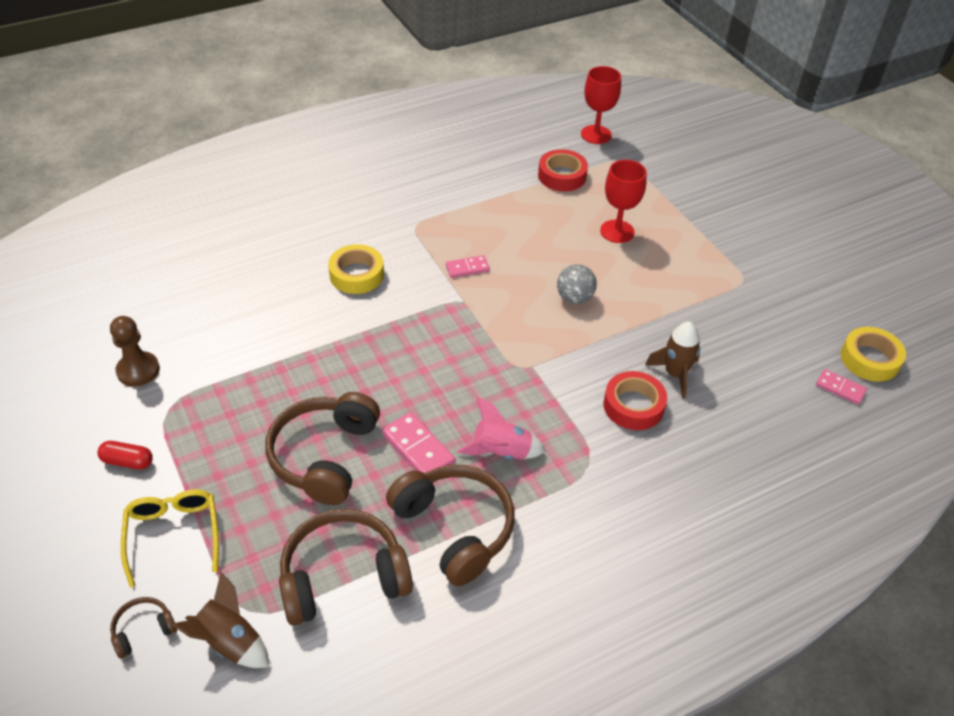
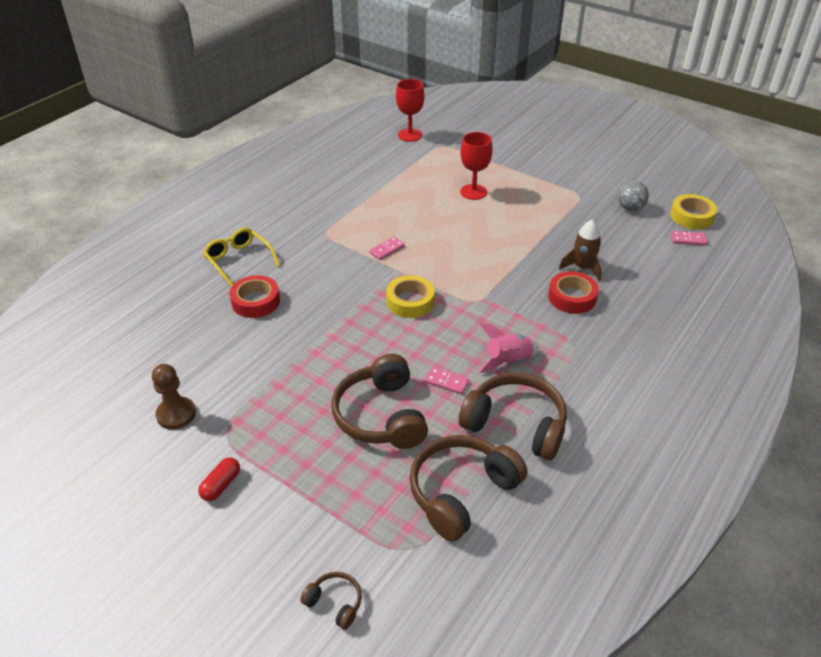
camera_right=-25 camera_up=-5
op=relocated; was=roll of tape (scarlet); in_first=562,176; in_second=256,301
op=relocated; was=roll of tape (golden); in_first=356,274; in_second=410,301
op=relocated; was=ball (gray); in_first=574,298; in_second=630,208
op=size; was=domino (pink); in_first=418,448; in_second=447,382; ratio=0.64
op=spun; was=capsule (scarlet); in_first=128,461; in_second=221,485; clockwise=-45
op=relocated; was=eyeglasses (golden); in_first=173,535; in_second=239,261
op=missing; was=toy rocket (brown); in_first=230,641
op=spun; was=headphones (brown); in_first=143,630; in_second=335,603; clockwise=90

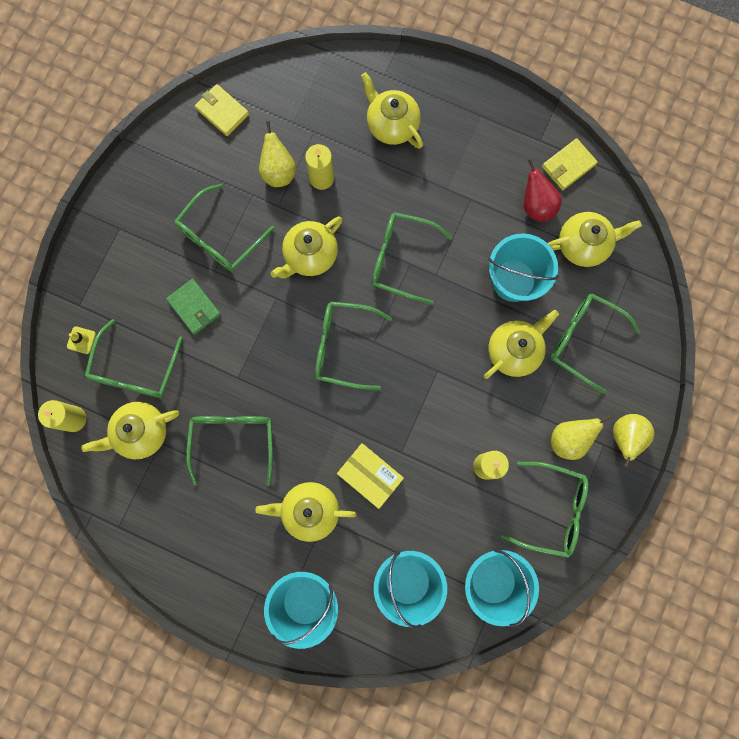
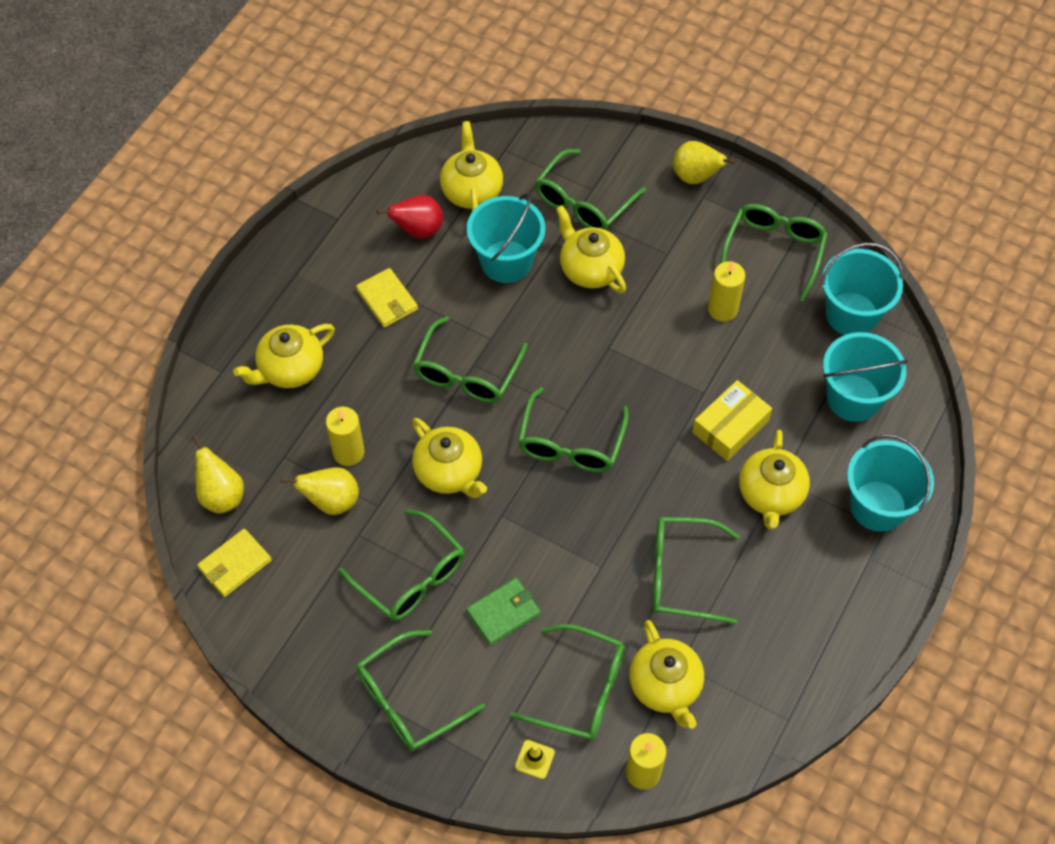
camera_right=-85 camera_up=-20
op=relocated; was=card wallet (golden); in_first=568,166; in_second=387,300
op=relocated; was=pear fruit (golden); in_first=569,439; in_second=221,495
op=appeared; now=eyeglasses (emerald); in_second=408,700

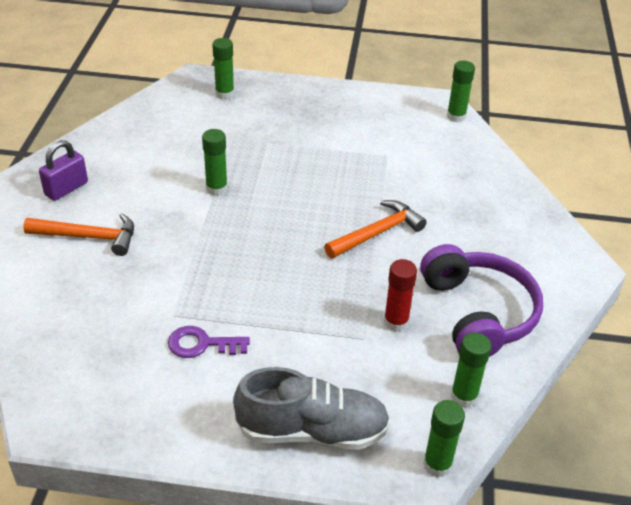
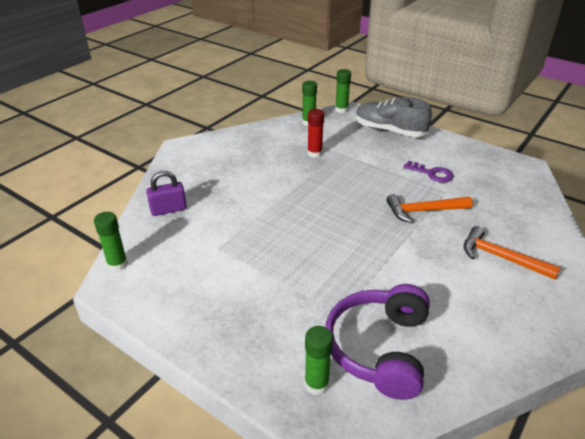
camera_right=-150 camera_up=-5
op=missing; was=glue (emerald); in_first=216,189
op=relocated; was=padlock (royal purple); in_first=66,189; in_second=168,209
op=relocated; was=hammer (orange-coloured); in_first=377,233; in_second=424,211
op=relocated; was=headphones (royal purple); in_first=478,313; in_second=379,348

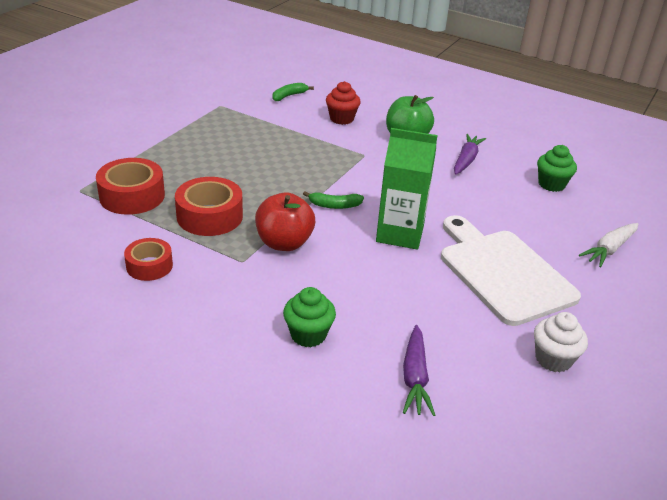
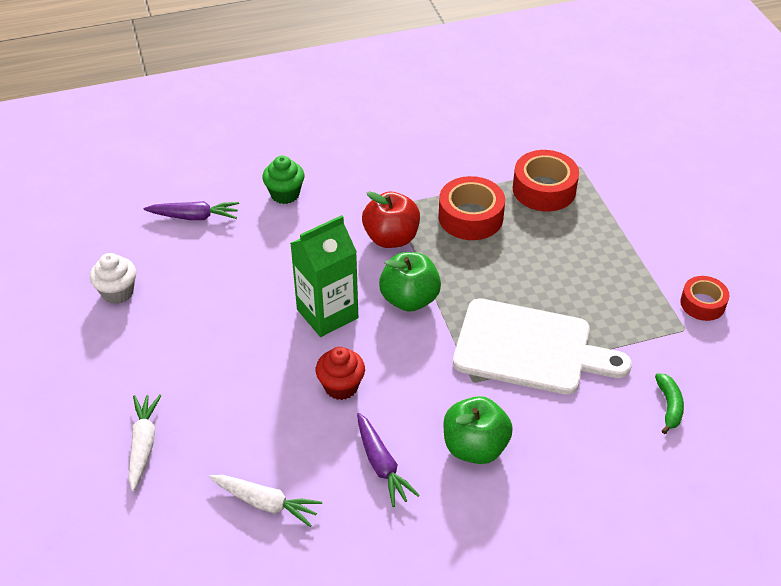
camera_right=135 camera_up=10
op=relocated; was=fairy cake (scarlet); in_first=341,119; in_second=341,386
op=exchanged; was=fairy cake (emerald); now=toy carrot (snow-white); in_first=551,184; in_second=265,503
op=exchanged; was=banana fruit (emerald); now=apple fruit (emerald); in_first=334,205; in_second=409,299
op=relocated; was=chopping board (snow-white); in_first=502,272; in_second=530,348
op=relocated; was=roll of tape (scarlet); in_first=149,266; in_second=702,304
op=spun; was=toy carrot (royal purple); in_first=415,377; in_second=194,217; clockwise=135

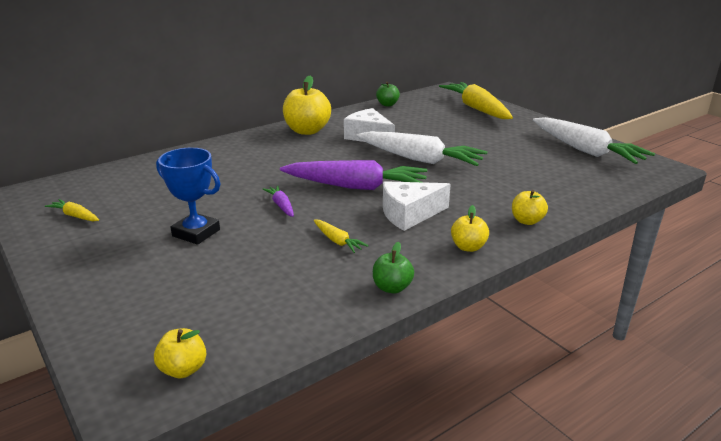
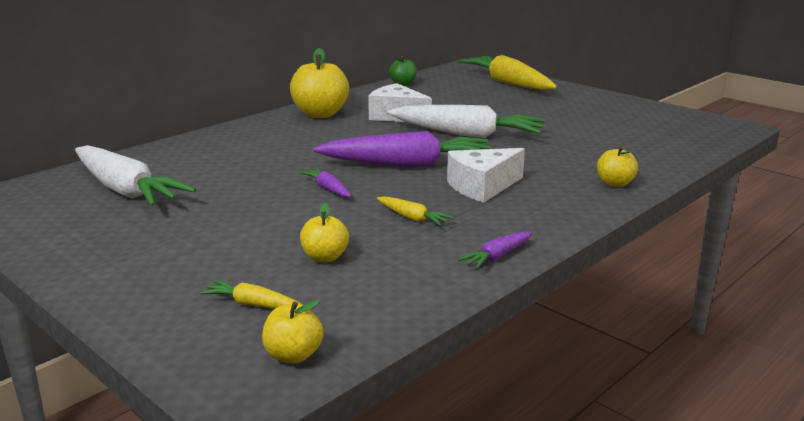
camera_right=-10 camera_up=-5
op=relocated; was=toy carrot (snow-white); in_first=585,150; in_second=125,190
op=missing; was=trophy (blue); in_first=196,233
op=relocated; was=toy carrot (golden); in_first=75,216; in_second=253,304
op=relocated; was=apple fruit (golden); in_first=468,247; in_second=325,257
op=exchanged; was=apple fruit (emerald); now=toy carrot (royal purple); in_first=392,288; in_second=497,256

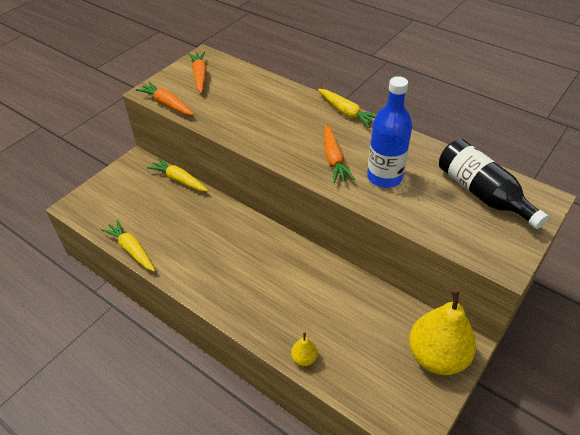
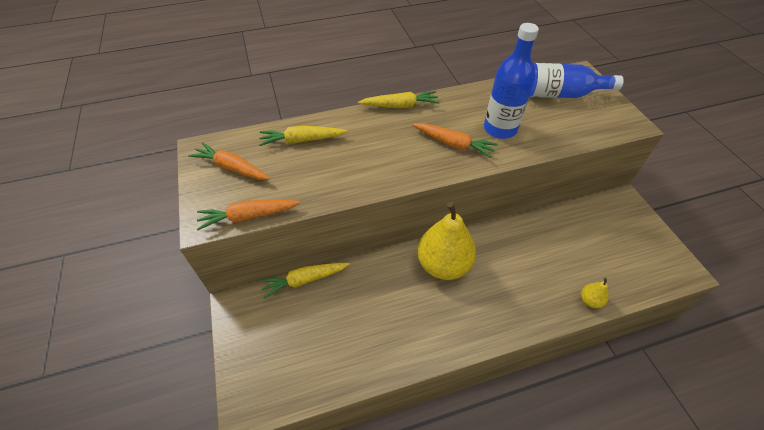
camera_right=-55 camera_up=5
op=colour; was=bottle (black); now=bottle (blue); in_first=482,194; in_second=556,94
op=relocated; was=toy carrot (golden); in_first=132,250; in_second=302,140
op=relocated; was=pear fruit (golden); in_first=437,356; in_second=443,264

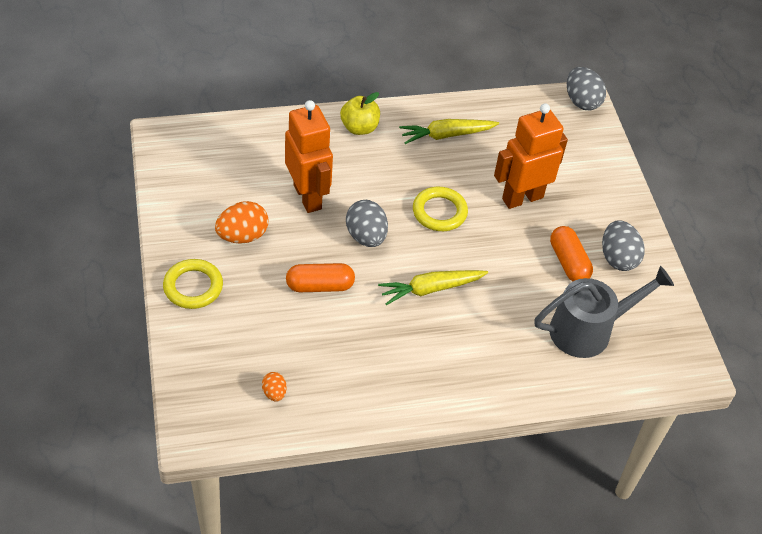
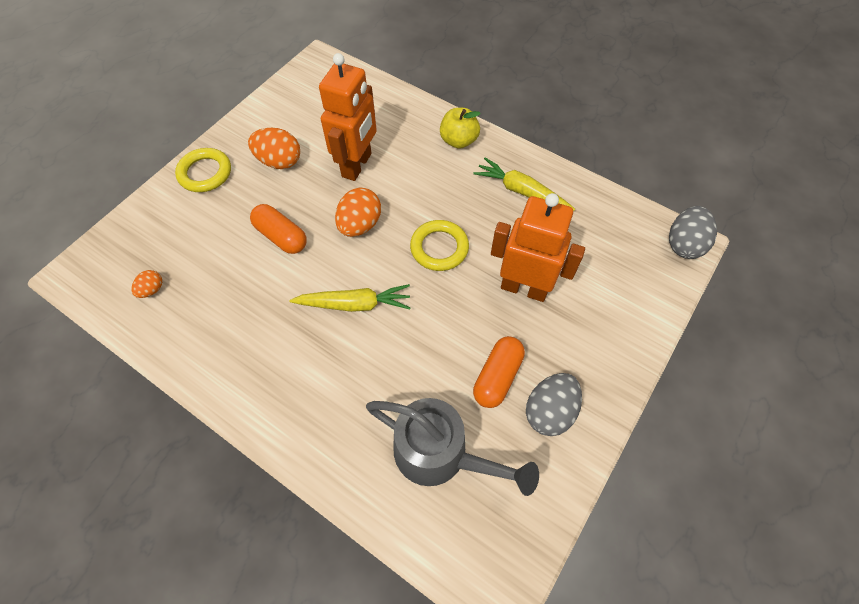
camera_right=50 camera_up=10
op=colour; was=toy egg (gray); now=toy egg (orange-coloured); in_first=366,236; in_second=360,225
op=spun; was=toy carrot (golden); in_first=430,289; in_second=354,304; clockwise=150

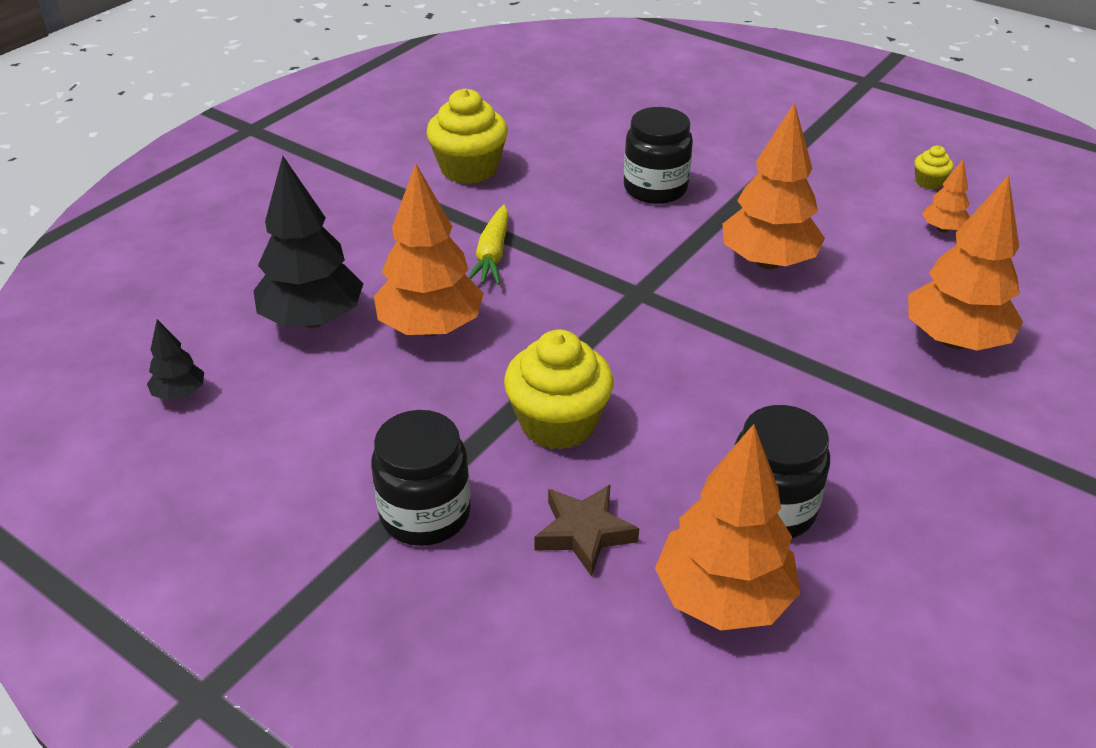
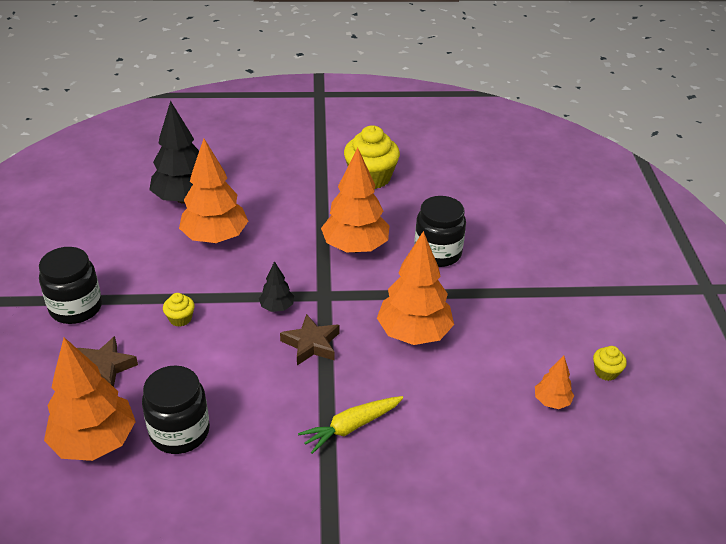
camera_right=50 camera_up=0
op=relocated; was=toy tree (orange-coloured); in_first=954,341; in_second=355,247
op=relocated; was=toy carrot (golden); in_first=492,255; in_second=351,427
op=relocated; was=toy tree (black); in_first=180,394; in_second=277,307
op=size; was=fairy cake (golden); in_first=558,423; in_second=180,319; ratio=0.46
op=appeared; now=star shape (brown); in_second=311,344

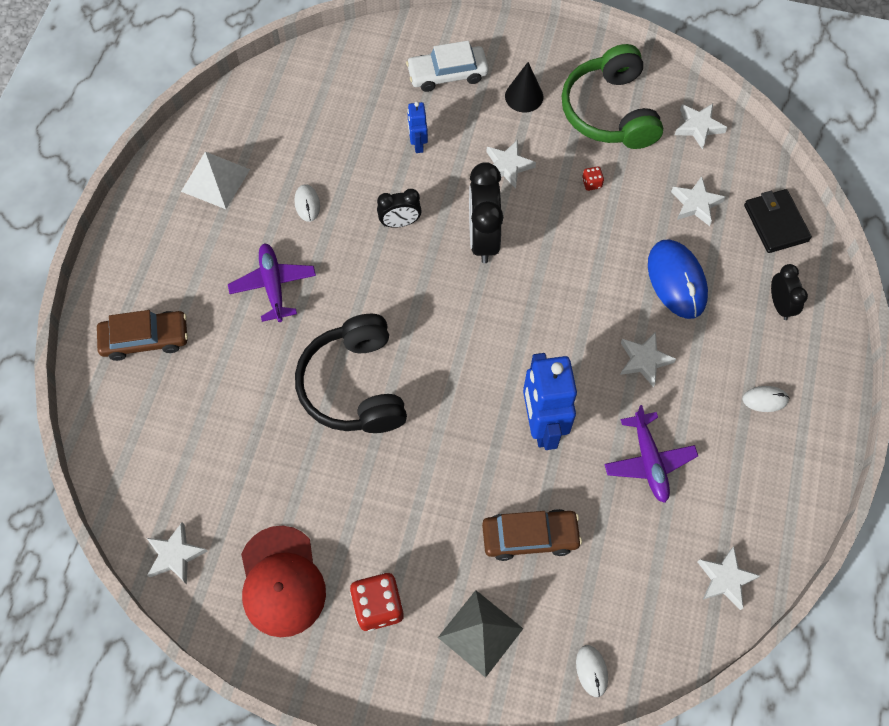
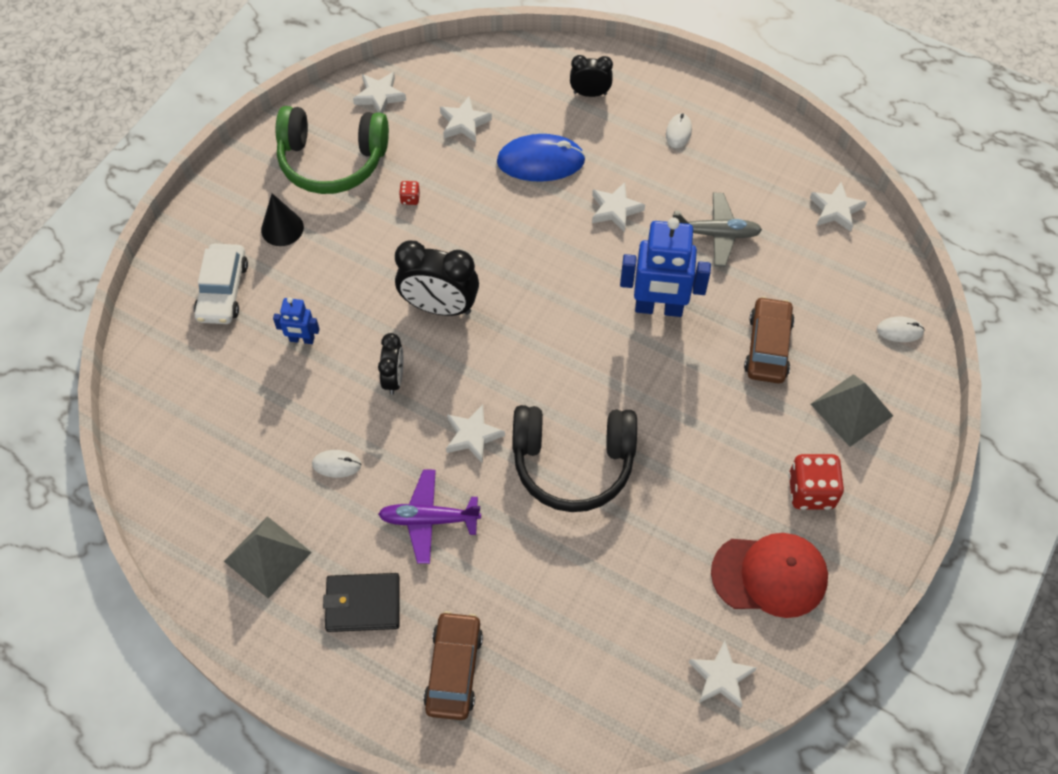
camera_right=-75 camera_up=-5
op=relocated; was=star shape (snow-white); in_first=508,166; in_second=473,436
op=colour; was=pyramid (snow-white); now=pyramid (gray); in_first=215,180; in_second=267,556
op=relocated; was=card wallet (black); in_first=776,223; in_second=363,604
op=colour; was=toy plane (royal purple); now=toy plane (gray); in_first=649,461; in_second=716,234

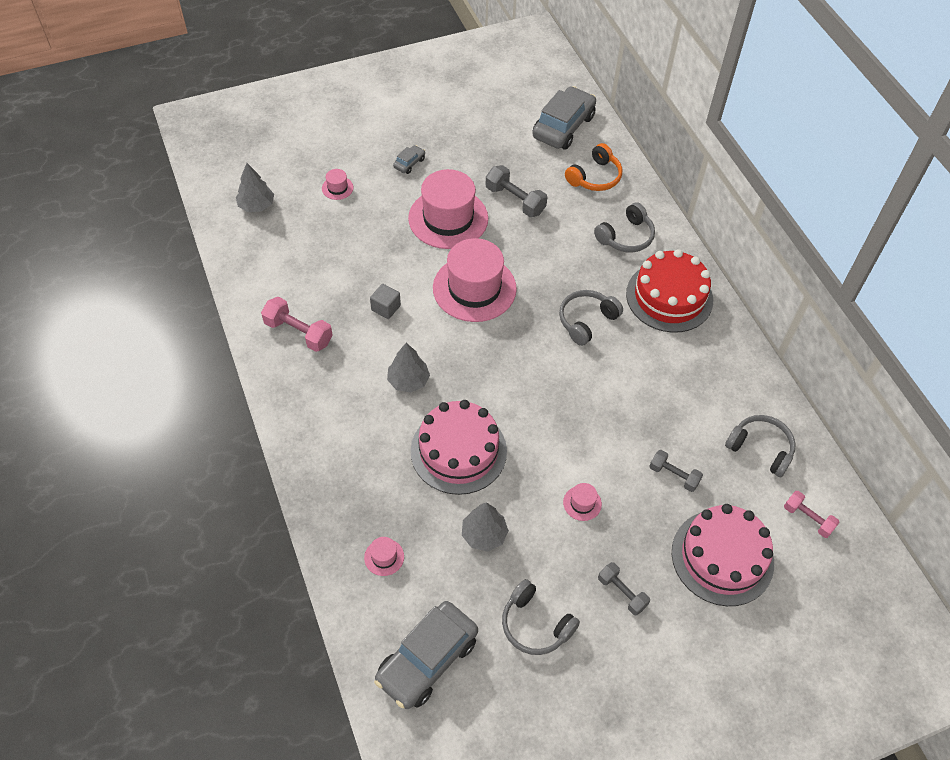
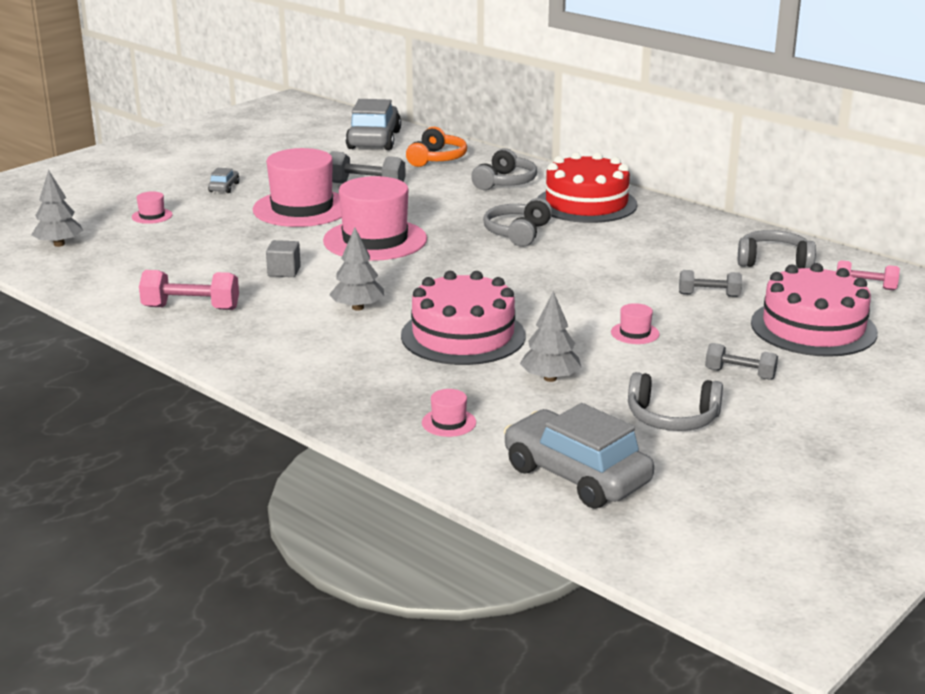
camera_right=-25 camera_up=-30
op=spun; was=toy car (gray); in_first=427,660; in_second=576,475; clockwise=120

